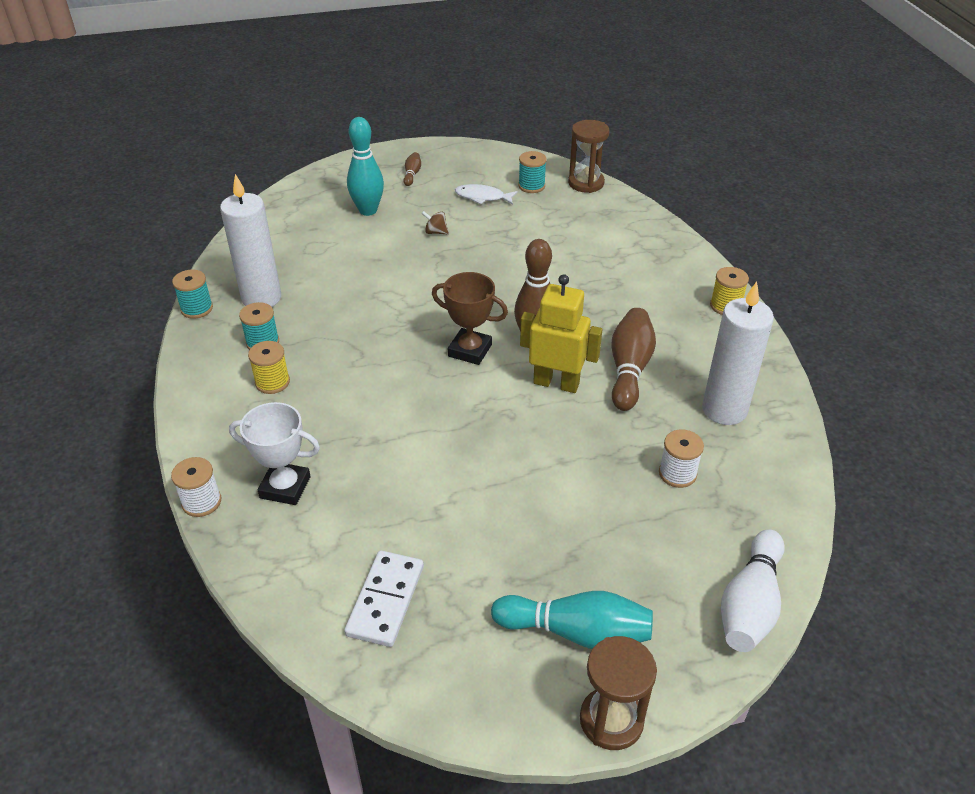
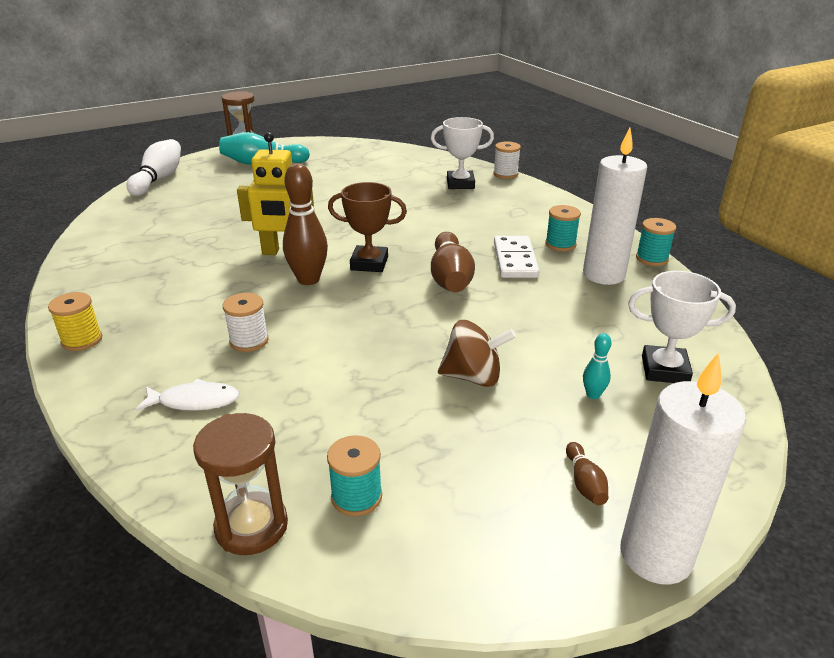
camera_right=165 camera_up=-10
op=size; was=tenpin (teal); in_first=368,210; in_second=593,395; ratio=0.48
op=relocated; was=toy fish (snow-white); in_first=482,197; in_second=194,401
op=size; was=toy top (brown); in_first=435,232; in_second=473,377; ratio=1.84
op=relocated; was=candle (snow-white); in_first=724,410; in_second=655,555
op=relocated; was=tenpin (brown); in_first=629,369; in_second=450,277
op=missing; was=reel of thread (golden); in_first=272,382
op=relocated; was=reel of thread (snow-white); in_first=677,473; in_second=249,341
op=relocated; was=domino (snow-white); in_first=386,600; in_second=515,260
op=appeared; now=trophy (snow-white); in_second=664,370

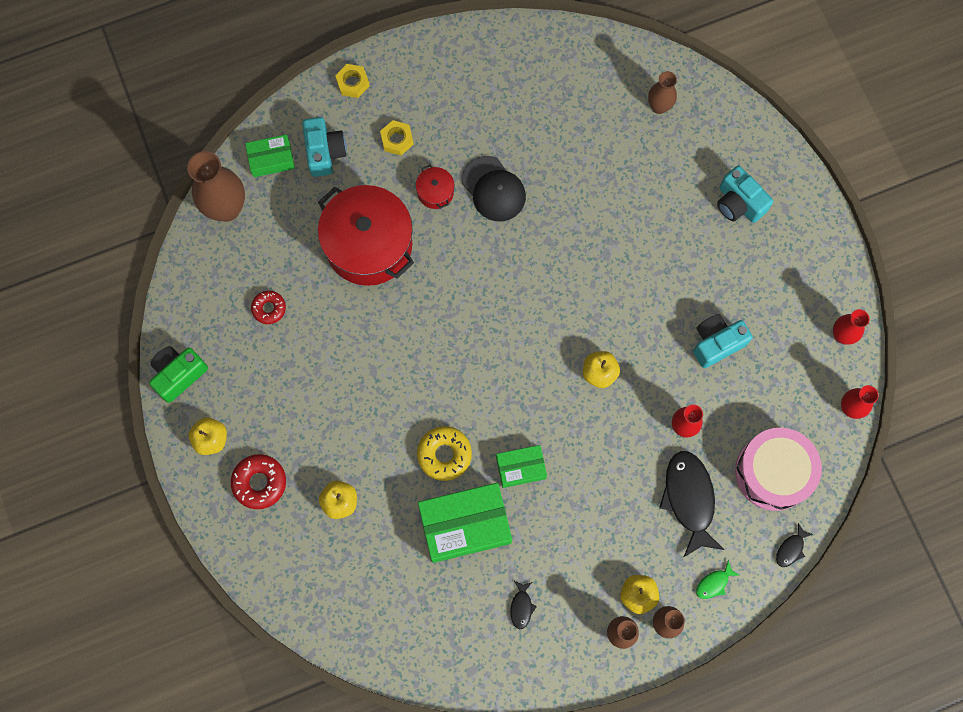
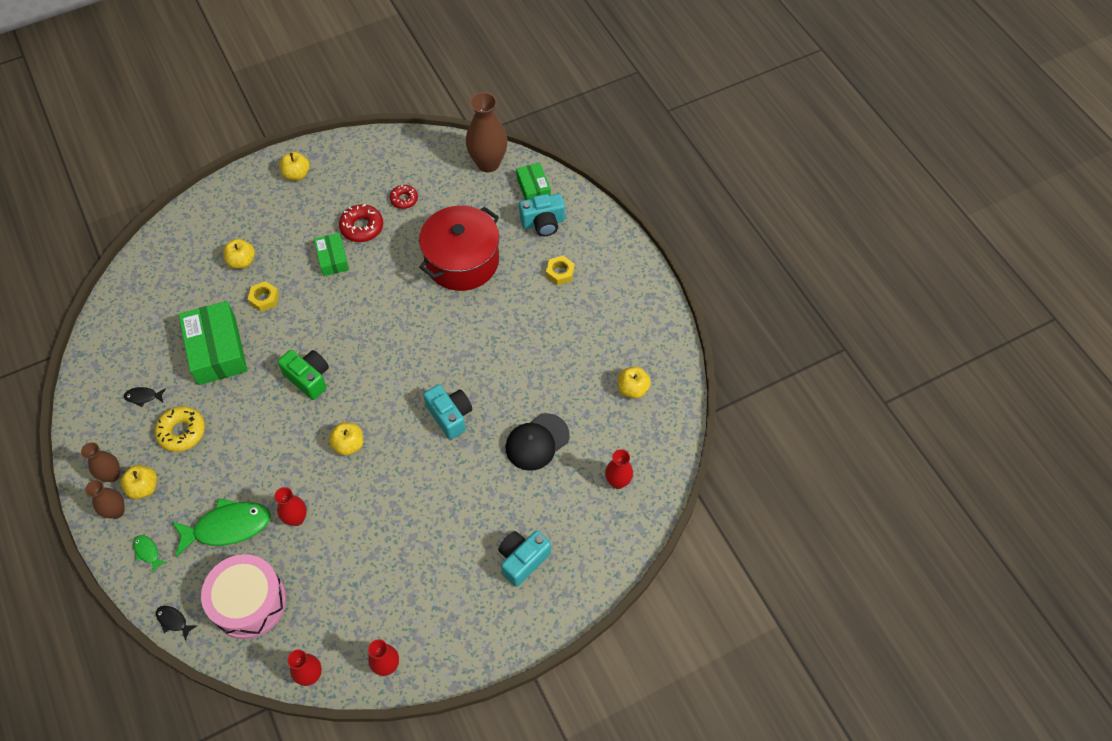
camera_right=85 camera_up=-15
op=relocated; was=hexagon nut (golden); in_first=352,83; in_second=264,299
op=colour; was=tall vase (brown); now=tall vase (scarlet); in_first=659,106; in_second=618,482
op=relocated; was=peaked cap (black); in_first=493,189; in_second=537,442
op=missing; was=cooking pot (scarlet); in_first=435,192
op=relocated; was=compact camera (teal); in_first=716,343; in_second=450,416
op=relocated; was=compact camera (emerald); in_first=179,375; in_second=308,378
op=relocated; was=doughnut (golden); in_first=444,454; in_second=182,432
op=relocated; was=box (emerald); in_first=521,468; in_second=332,259
op=colour; was=toy fish (black); now=toy fish (emerald); in_first=689,499; in_second=227,527
op=relocated; was=doughnut (scarlet); in_first=259,483; in_second=362,227
op=appeared; now=apple fruit (golden); in_second=632,389

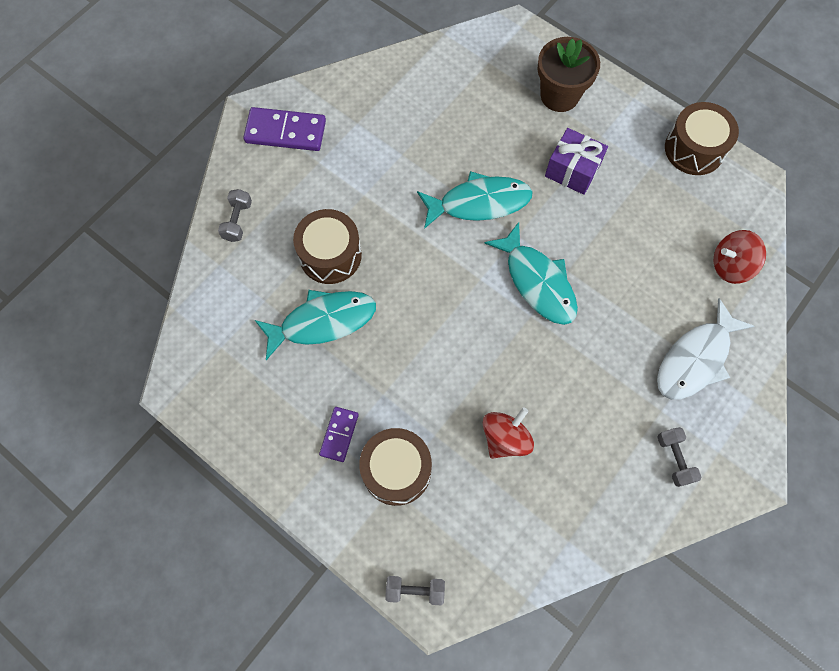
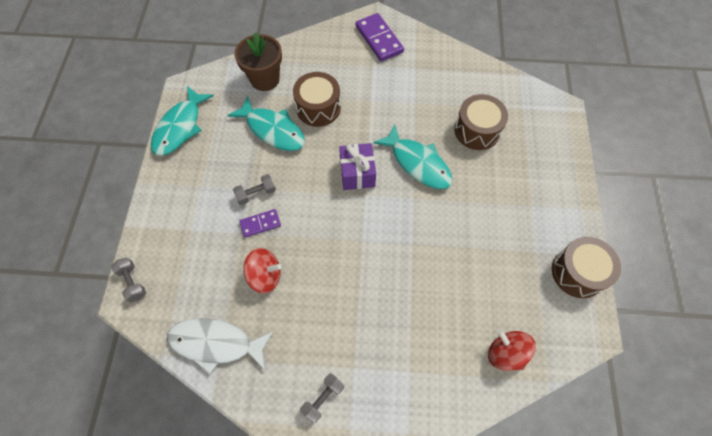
camera_right=55 camera_up=-5
op=relocated; was=plant pot (brown); in_first=559,95; in_second=265,79
op=relocated; was=present (royal purple); in_first=572,170; in_second=357,173
op=relocated; was=free weight (gray); in_first=238,221; in_second=256,193
op=relocated; was=toy fish (teal); in_first=537,282; in_second=180,127
op=relocated; was=toy fish (snow-white); in_first=695,359; in_second=216,343
op=relocated; was=domino (royal purple); in_first=339,434; in_second=260,224
op=relocated; was=snare drum (brown); in_first=396,470; in_second=477,130

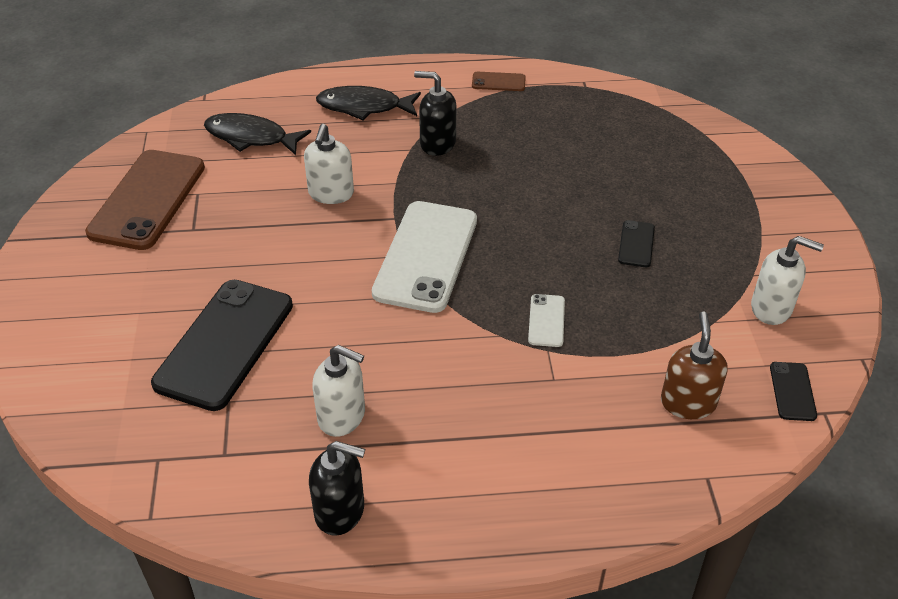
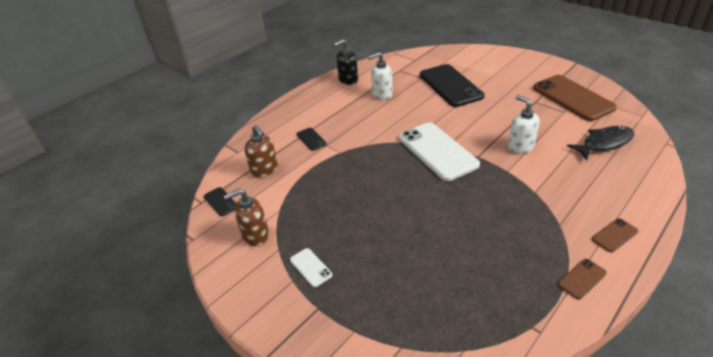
camera_right=140 camera_up=-5
op=missing; was=soap pump (black); in_first=437,144
op=missing; was=toy fish (black); in_first=364,107
op=relocated; was=mobile phone (black); in_first=636,244; in_second=311,139
op=colour; was=soap pump (snow-white); now=soap pump (brown); in_first=771,308; in_second=255,235
op=relocated; was=mobile phone (snow-white); in_first=546,320; in_second=310,267
op=appeared; now=mobile phone (brown); in_second=614,235

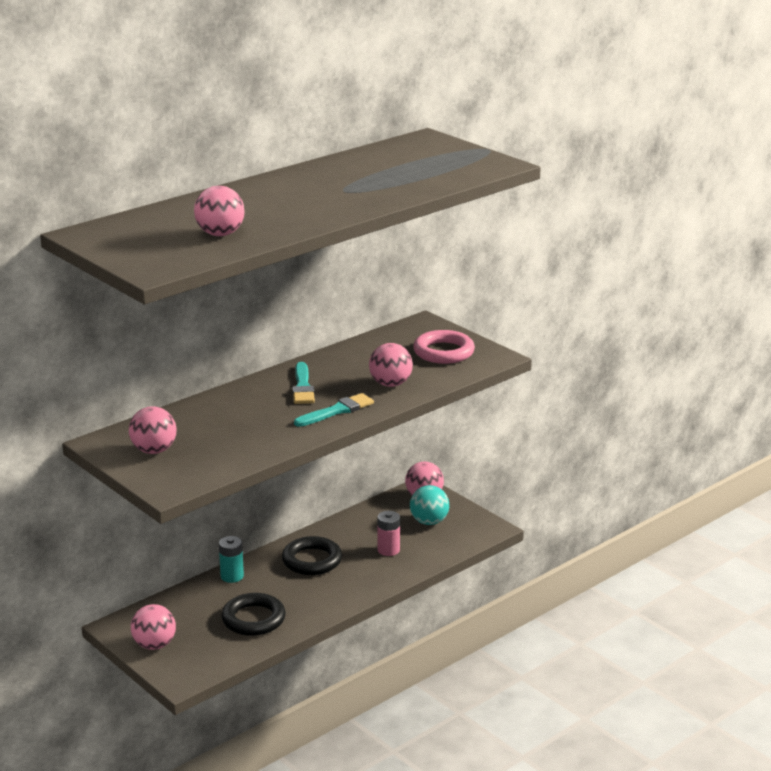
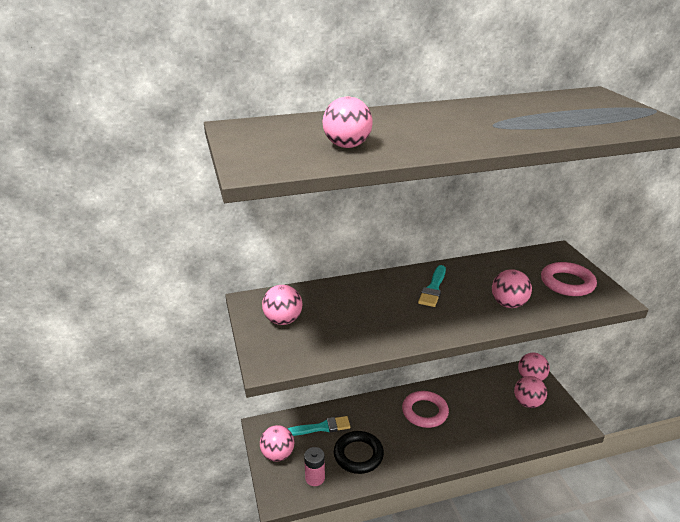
camera_right=25 camera_up=5
op=relocated; was=paintbrush (teal); in_first=337,411; in_second=322,427
op=colour; was=ball (teal); now=ball (pink); in_first=429,522; in_second=527,403
op=relocated; was=power cell (pink); in_first=388,550; in_second=315,478
op=missing; was=power cell (teal); in_first=232,576
op=colour; was=ring (black); now=ring (pink); in_first=312,560; in_second=425,412

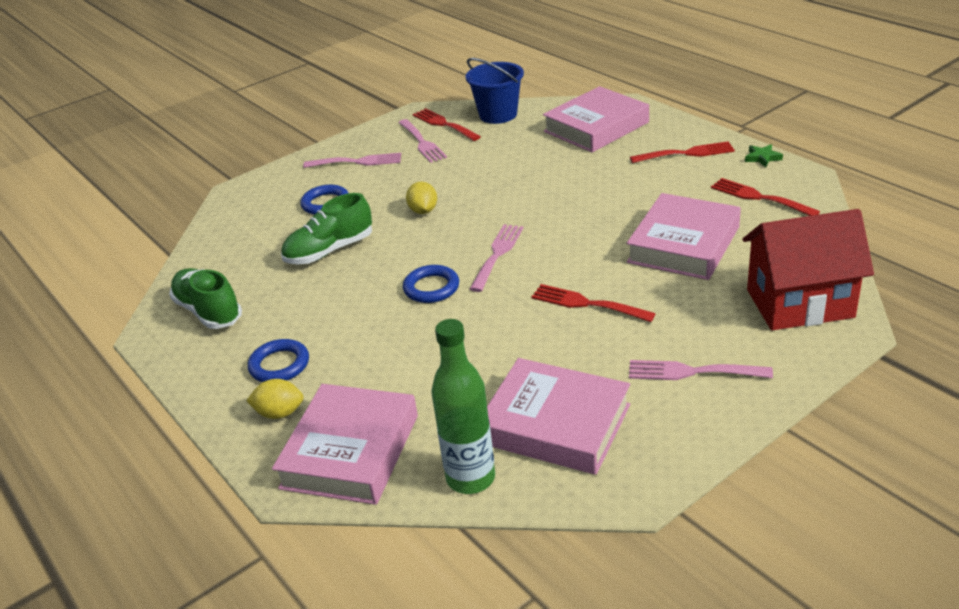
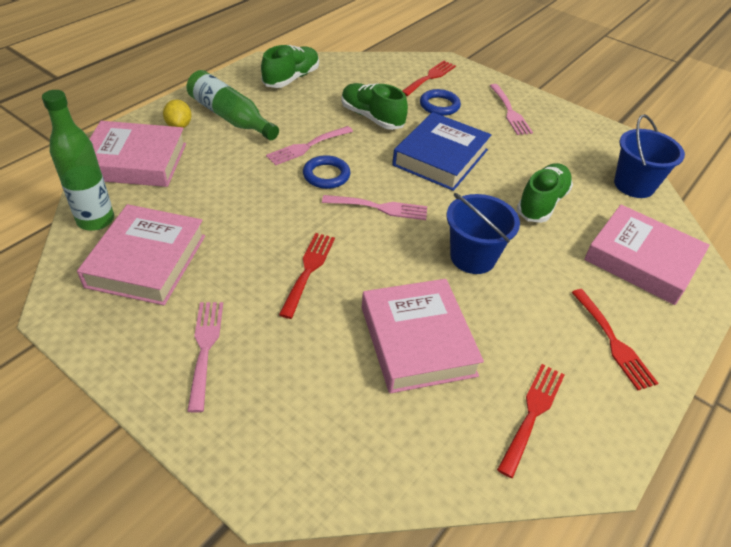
camera_right=70 camera_up=10
op=relocated; was=table fork (scarlet); in_first=444,124; in_second=430,77
op=relocated; was=table fork (pink); in_first=422,143; in_second=307,146
op=missing; was=star shape (emerald); in_first=762,158
op=exchanged; was=lemon (golden); now=book (blue); in_first=423,211; in_second=440,157
op=spun; was=book (pink); in_first=684,244; in_second=417,341; clockwise=60
op=missing; was=house (scarlet); in_first=799,303
op=exchanged; was=ring (blue); now=bottle (emerald); in_first=279,365; in_second=230,117
op=appeared; now=lace-up shoe (emerald); in_second=541,203
op=appeared; now=sand bucket (blue); in_second=472,257

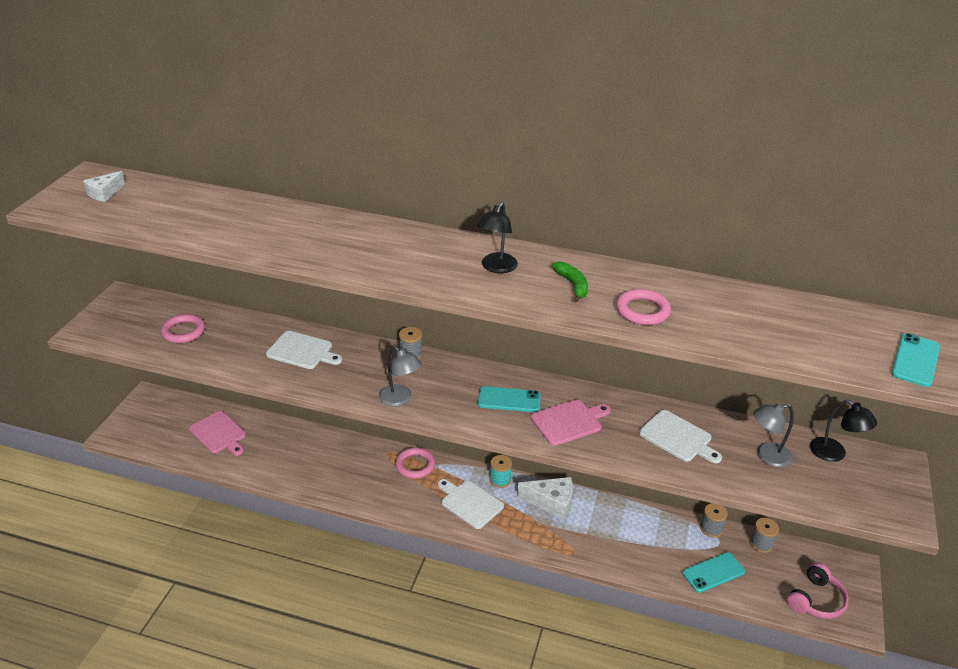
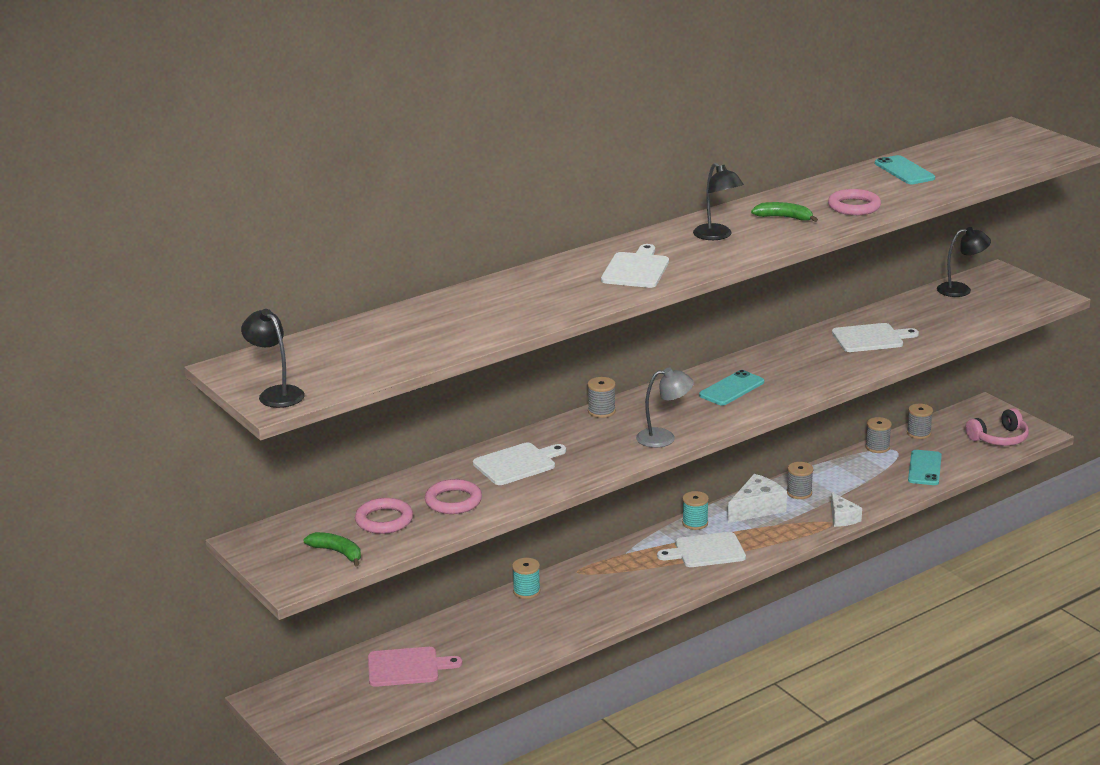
camera_right=-50 camera_up=-10
op=relocated; was=piece of cheese (snow-white); in_first=104,193; in_second=842,518
op=relocated; was=mobile phone (teal); in_first=915,360; in_second=904,171
op=missing; was=chopping board (pink); in_first=568,422
op=missing; was=desk lamp (gray); in_first=767,456
op=relocated; was=ring (pink); in_first=415,465; in_second=453,501
op=spun; was=headphones (pink); in_first=816,600; in_second=999,438; clockwise=75
op=appeared; now=chopping board (snow-white); in_second=636,269
op=appeared; now=desk lamp (black); in_second=276,393
op=appeared; now=reel of thread (gray); in_second=799,493
op=appeared; now=banana fruit (emerald); in_second=337,553
op=appeared; now=reel of thread (teal); in_second=526,591

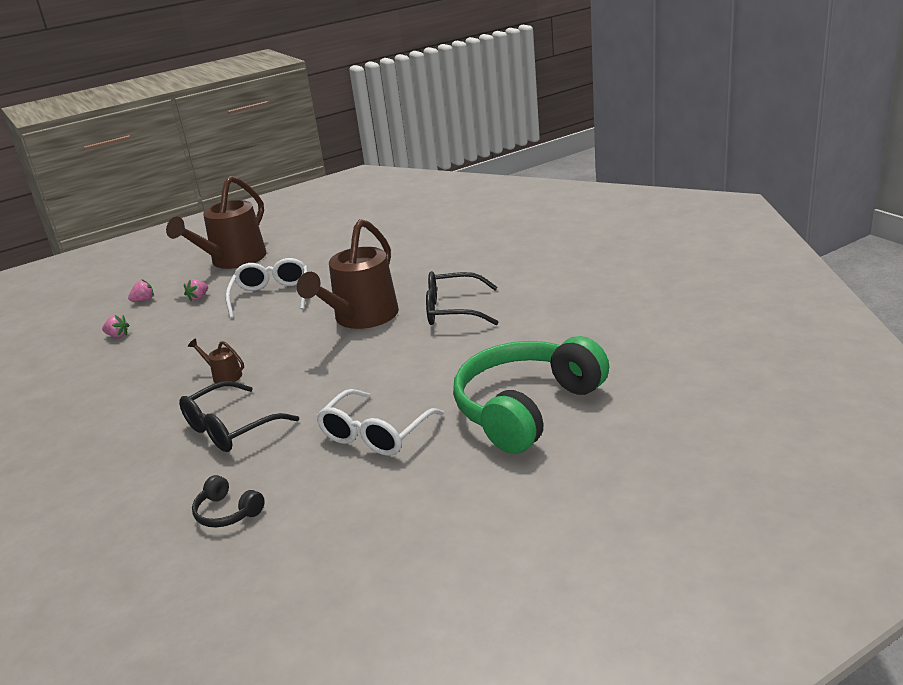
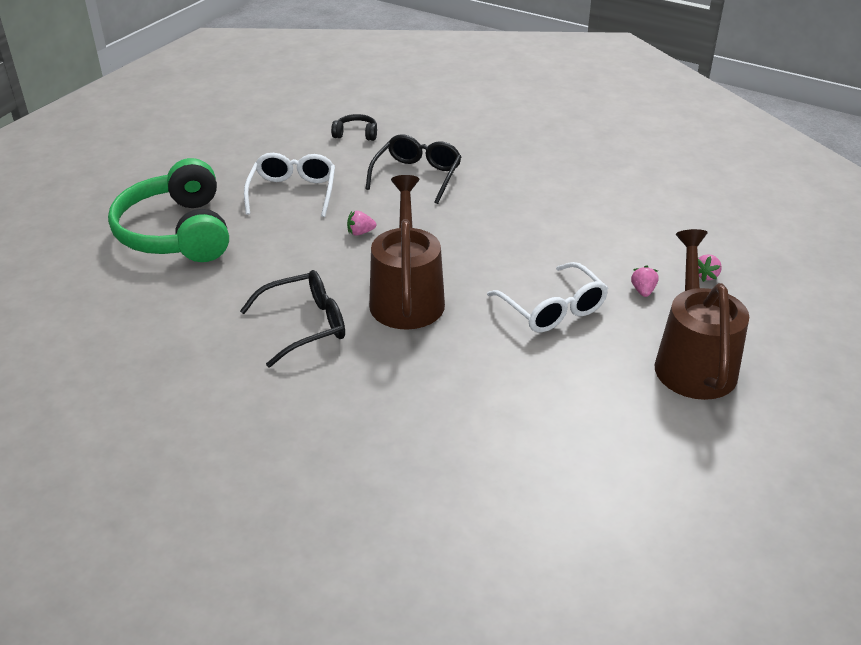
camera_right=150 camera_up=10
op=relocated; was=berry (pink); in_first=118,335; in_second=360,232
op=spun; was=headphones (emerald); in_first=526,408; in_second=177,232; clockwise=150
op=missing; was=sprinkling can (brown); in_first=223,375

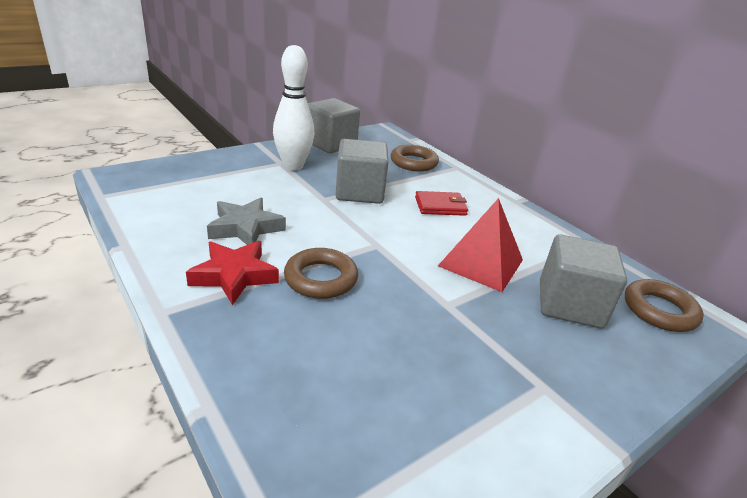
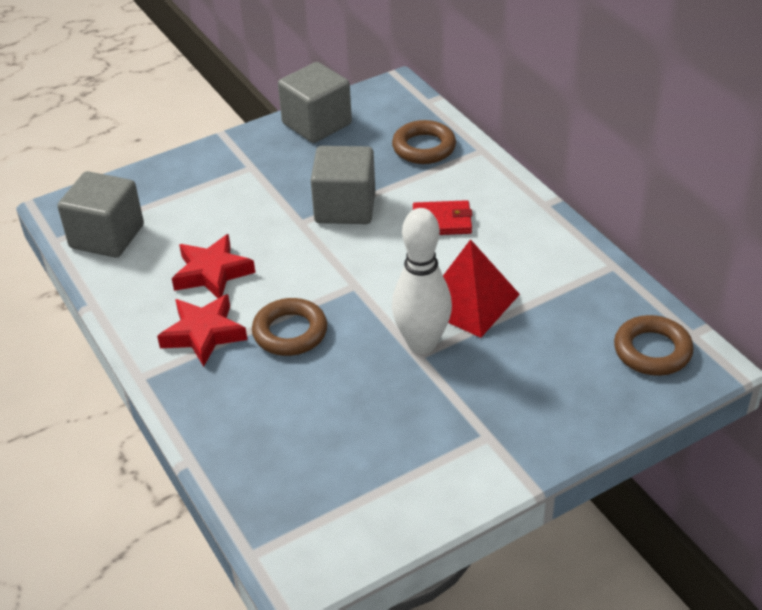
camera_right=10 camera_up=10
op=relocated; was=tenpin (snow-white); in_first=293,166; in_second=422,343
op=colour; was=star shape (gray); now=star shape (scarlet); in_first=245,228; in_second=212,273
op=relocated; was=solid cube (gray); in_first=569,304; in_second=107,236

